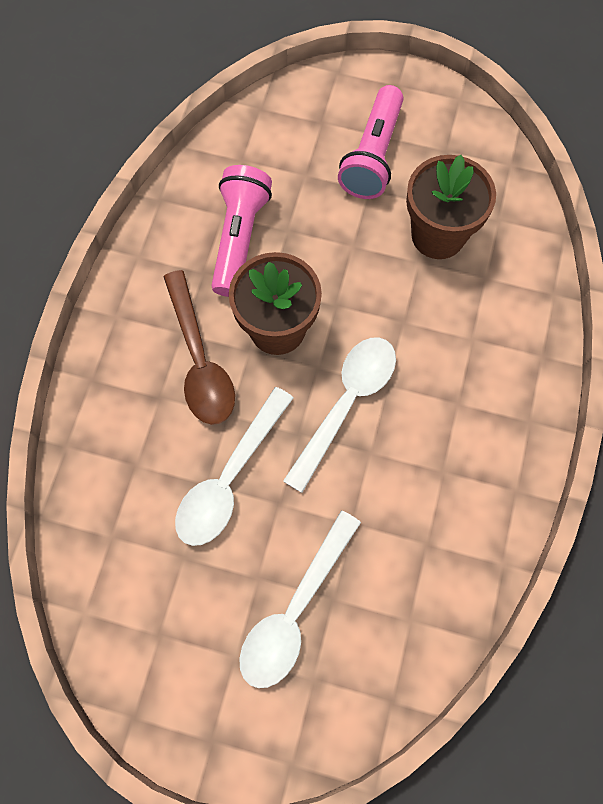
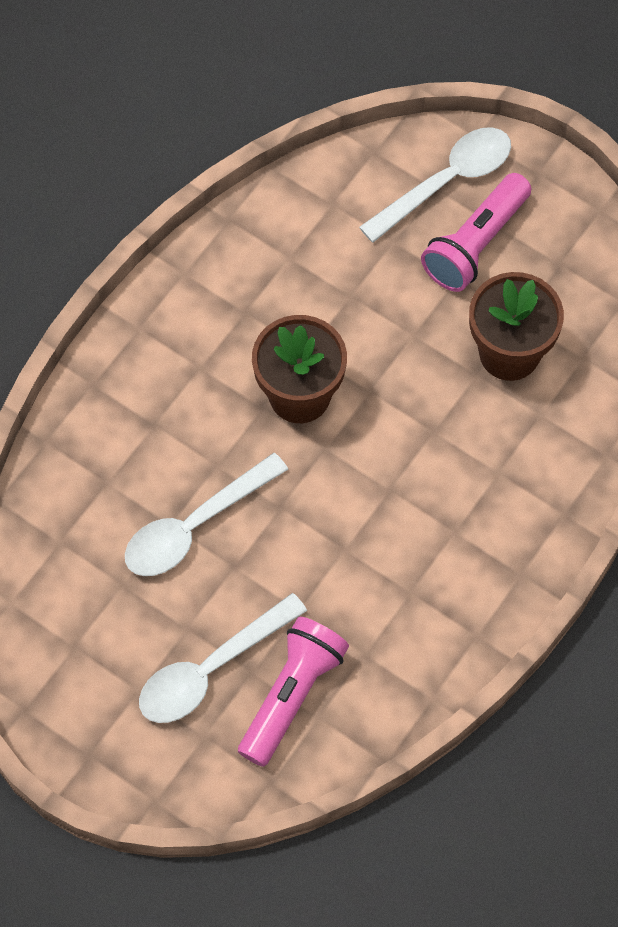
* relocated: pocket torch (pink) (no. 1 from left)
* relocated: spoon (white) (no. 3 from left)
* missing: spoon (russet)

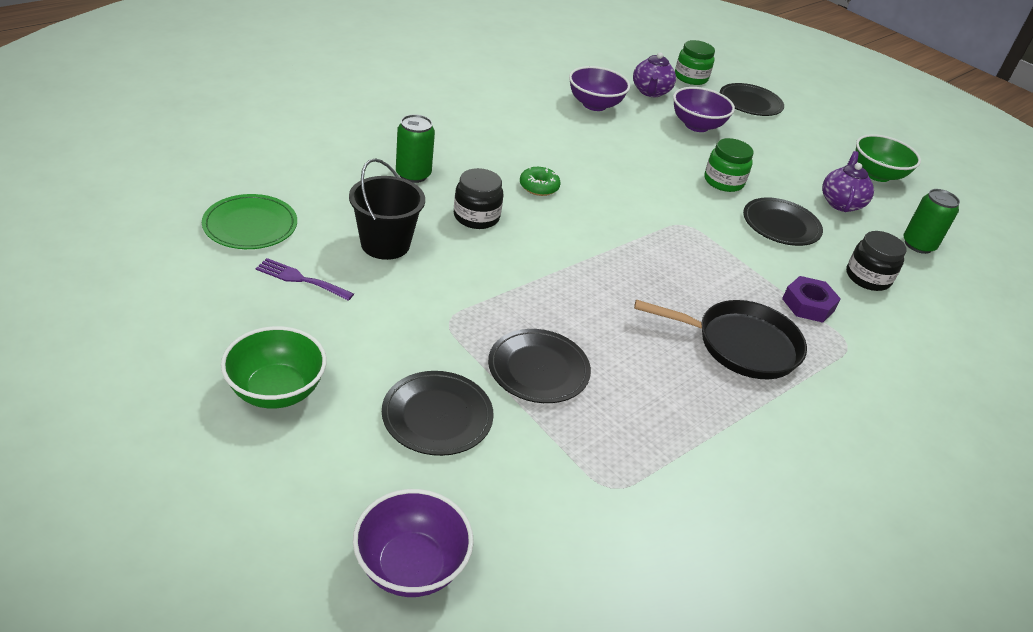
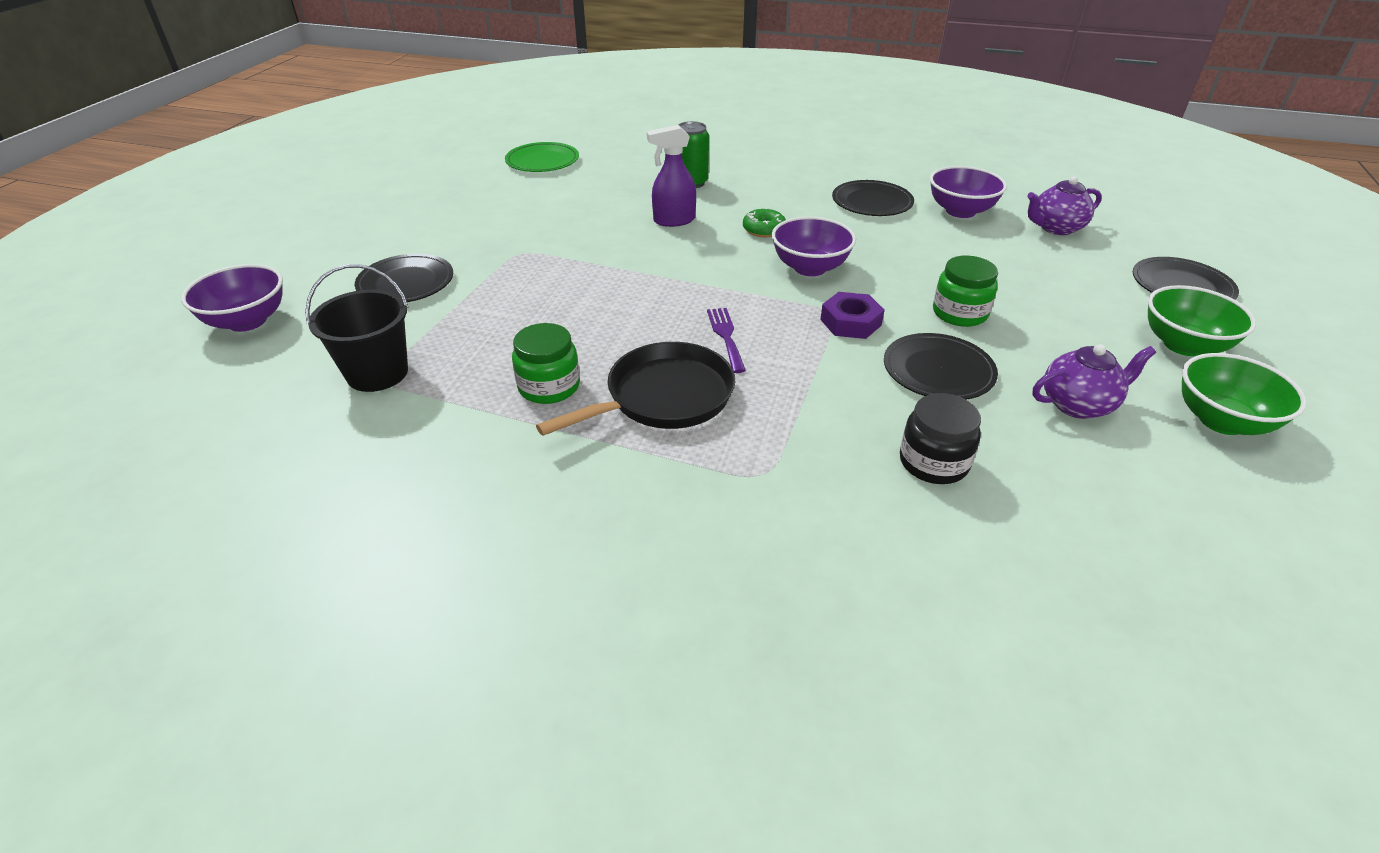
* relocated: sand bucket (jet-black)
* relocated: jam jar (emerald) (no. 1 from left)
* spun: frying pan (jet-black) 105 degrees counterclockwise
* exchanged: jam jar (jet-black) (no. 1 from left) to spray bottle (violet)
* relocated: table fork (violet)
* relocated: bowl (violet) (no. 3 from left in the first image) to bowl (violet) (no. 2 from left)
* relocated: hexagon nut (violet)
* relocated: flat dish (jet-black) (no. 2 from left)
* relocated: bowl (emerald) (no. 1 from left)
* missing: soda can (emerald) (no. 2 from left)

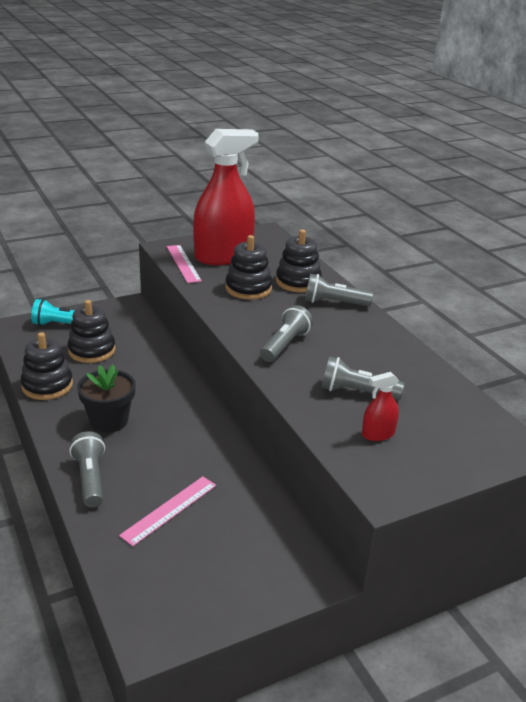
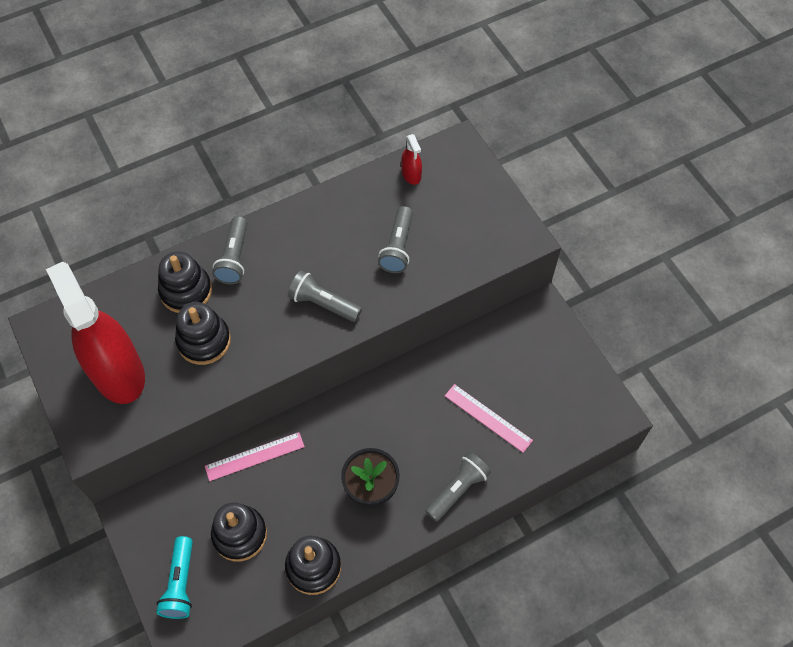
* relocated: measuring stick (pink) (no. 2 from left in the first image) to measuring stick (pink) (no. 1 from left)
* relocated: spray bottle (scarlet) (no. 2 from left)
* spun: pocket torch (grey) (no. 1 from left in the first image) 150 degrees clockwise

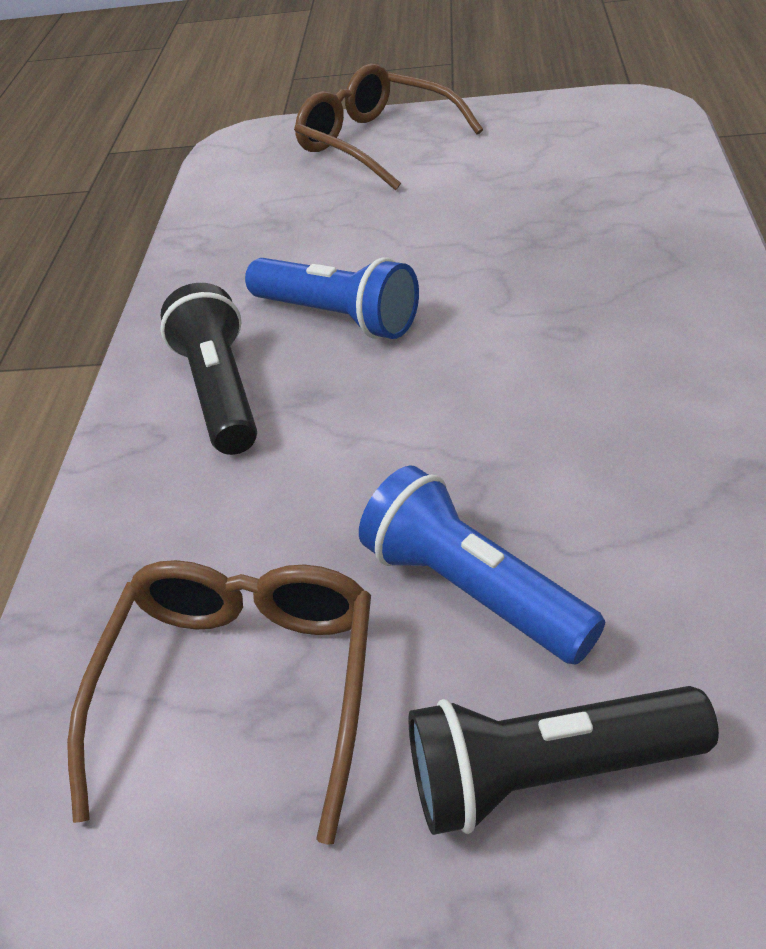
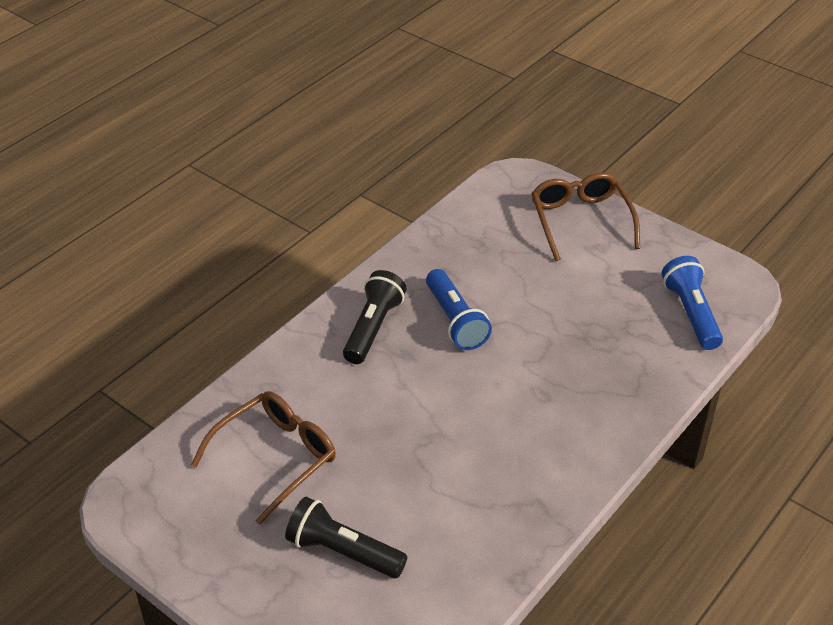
* relocated: pocket torch (cobalt) (no. 2 from left)

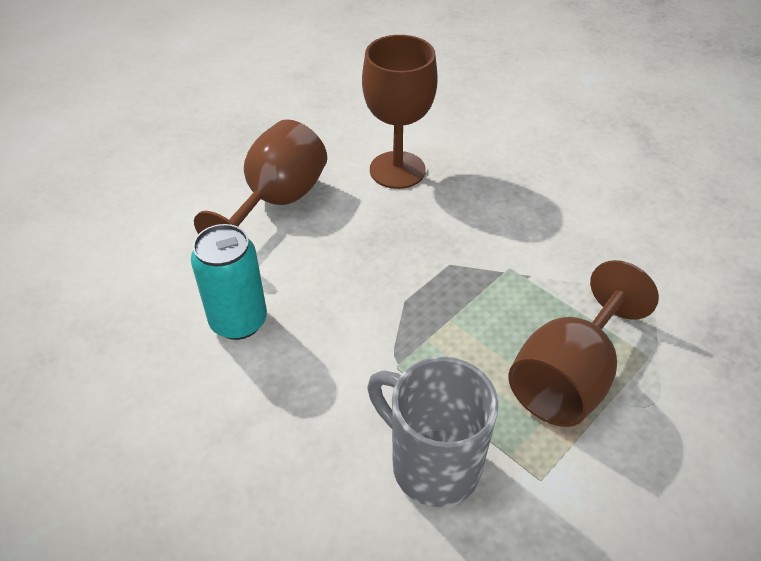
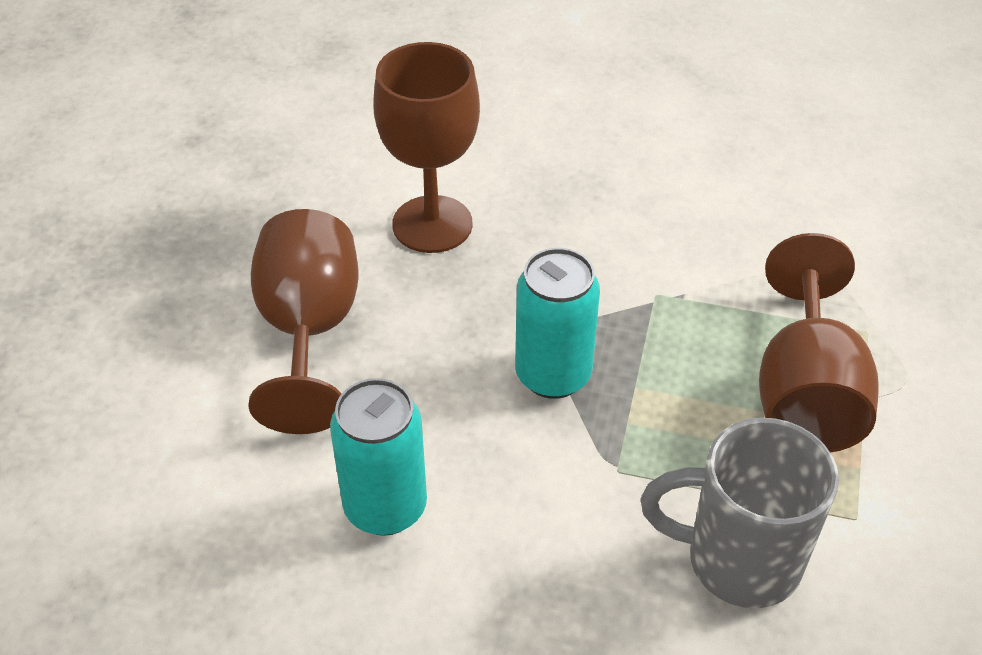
* appeared: soda can (aqua) (no. 2 from left)

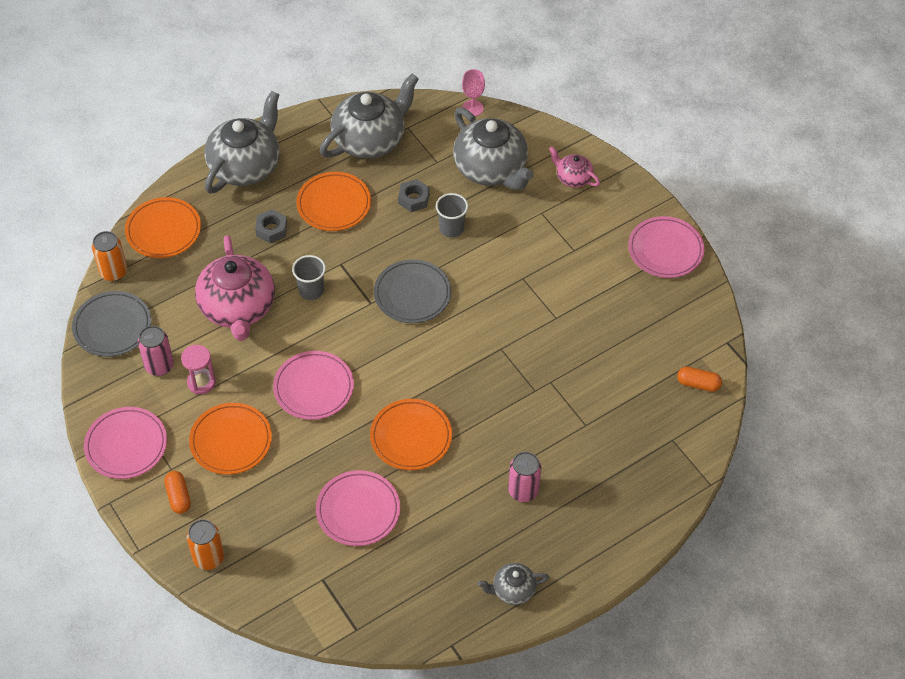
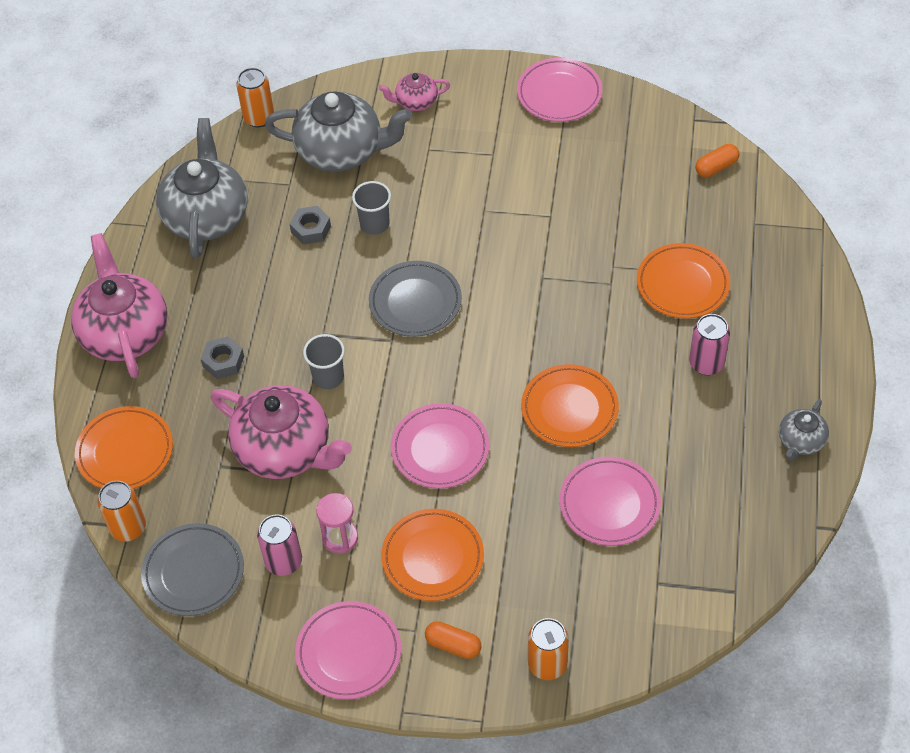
* colour: china teapot (grey) (no. 1 from left) to china teapot (pink) (no. 1 from left)
* exchanged: goblet (pink) to soda can (bright orange) (no. 2 from left)
* relocated: flat dish (bright orange) (no. 3 from left in the first image) to flat dish (bright orange) (no. 4 from left)

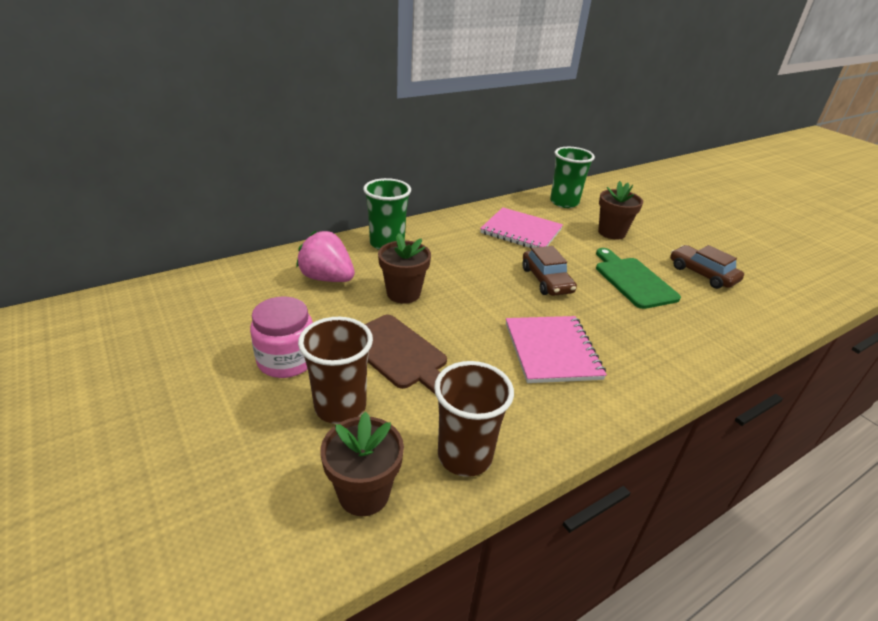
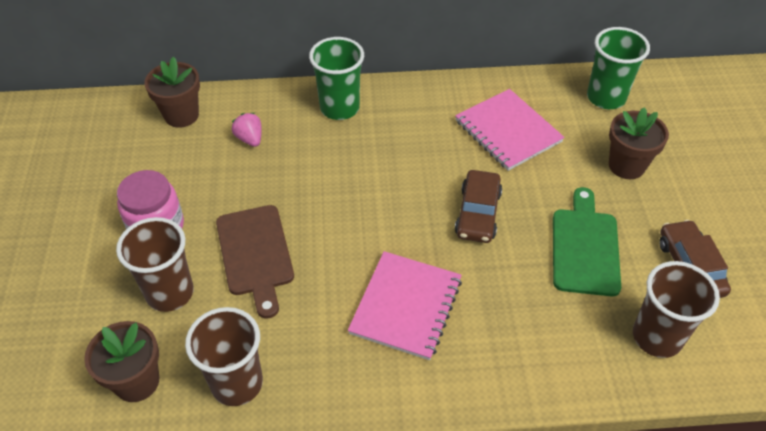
* relocated: flower pot (russet) (no. 2 from left)
* size: strawberry (pink) x0.56
* appeared: tumbler (russet) (no. 3 from left)

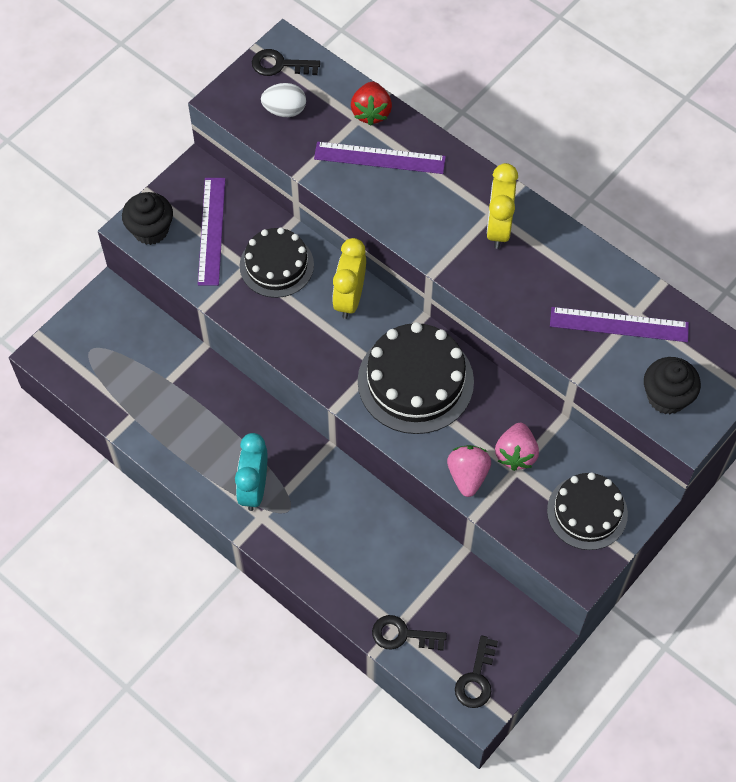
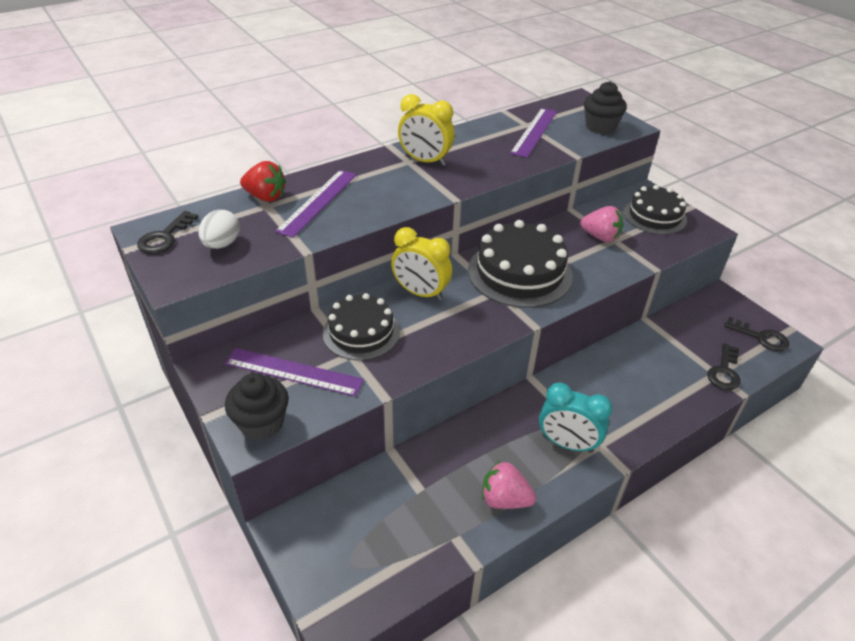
* relocated: strawberry (pink) (no. 1 from left)

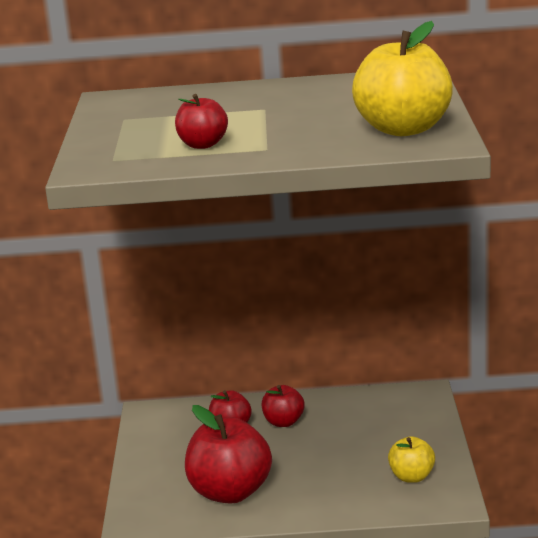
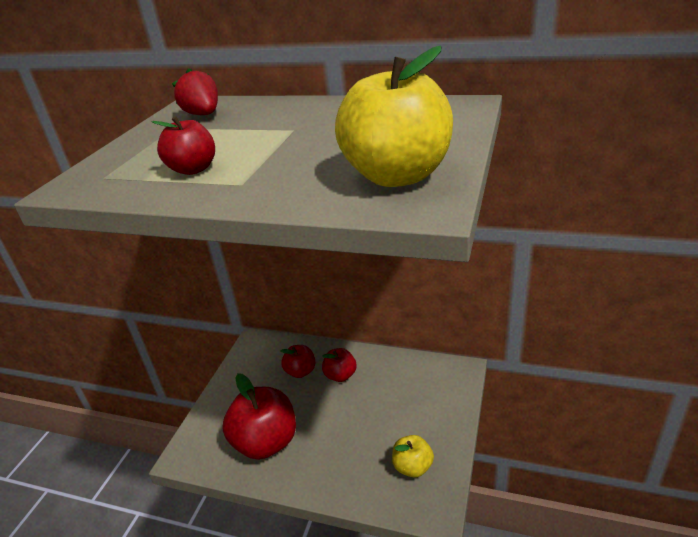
* appeared: strawberry (scarlet)

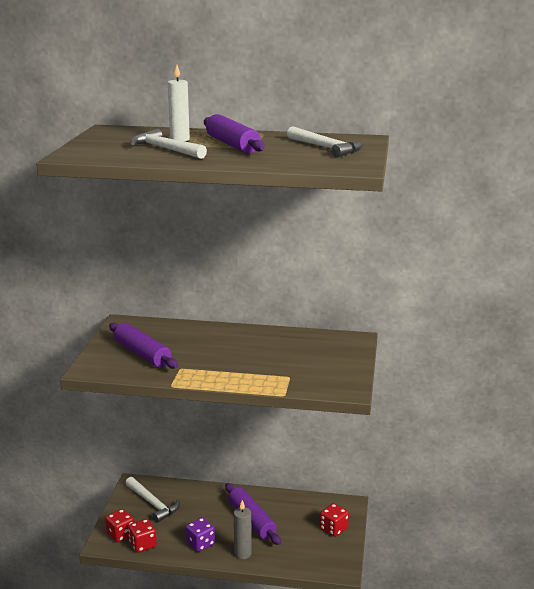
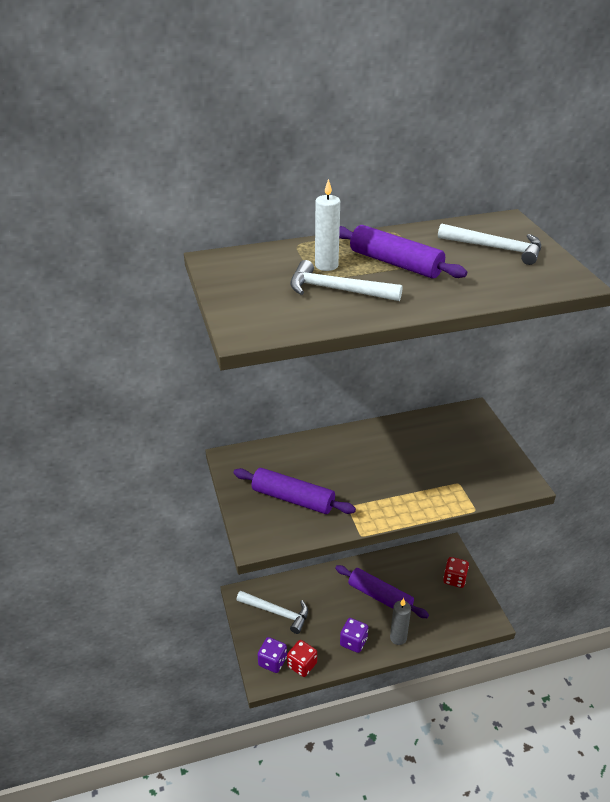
* colour: die (scarlet) (no. 1 from left) to die (violet) (no. 1 from left)

